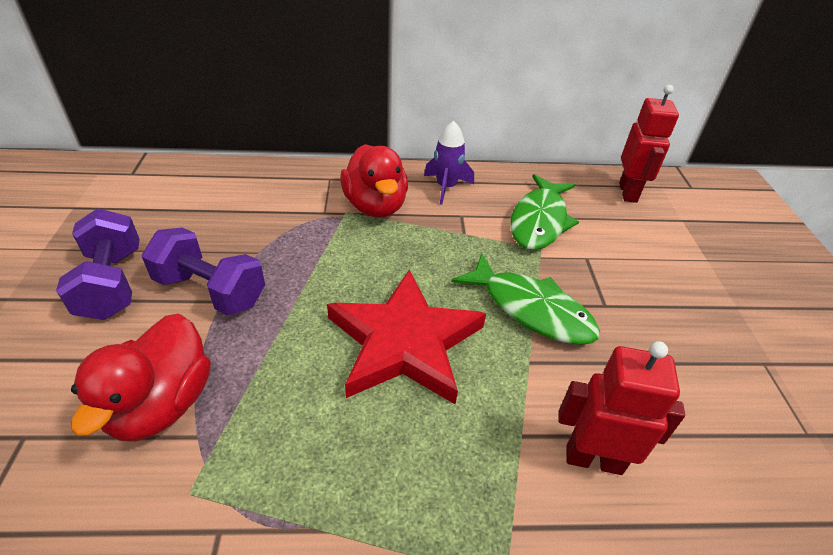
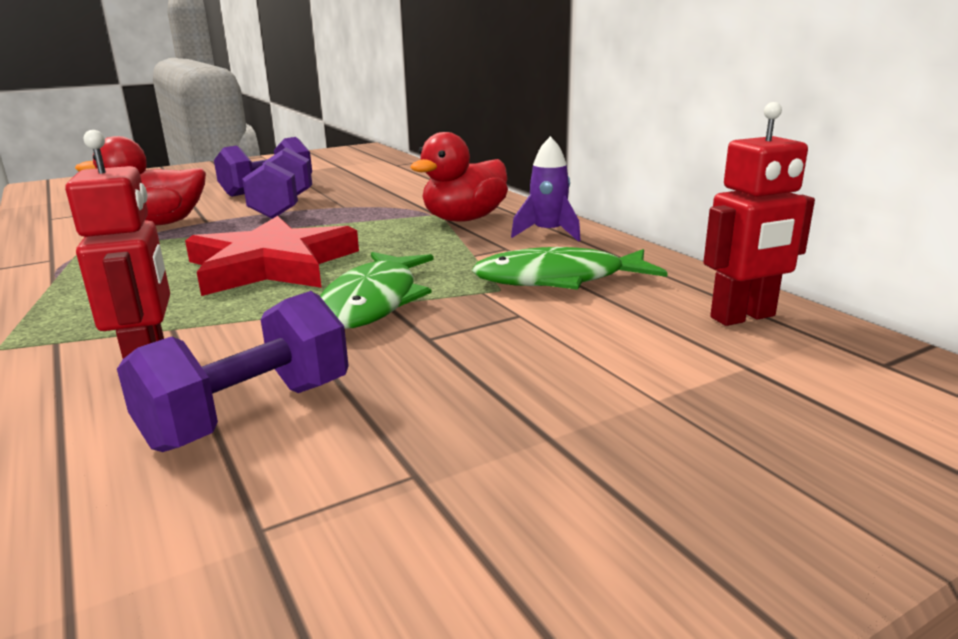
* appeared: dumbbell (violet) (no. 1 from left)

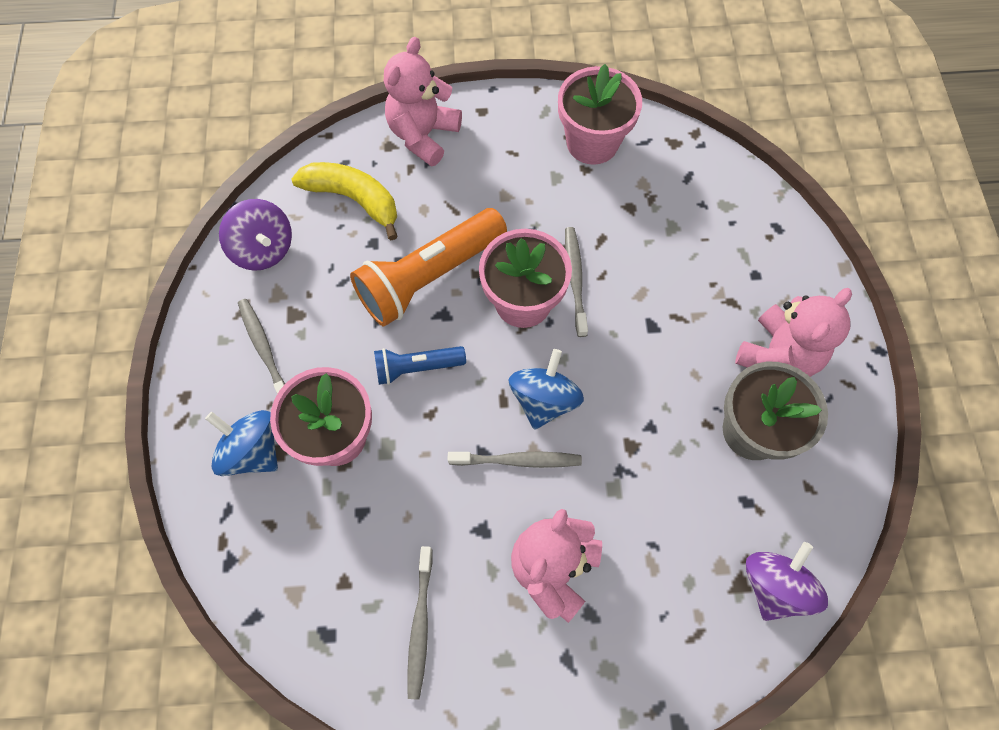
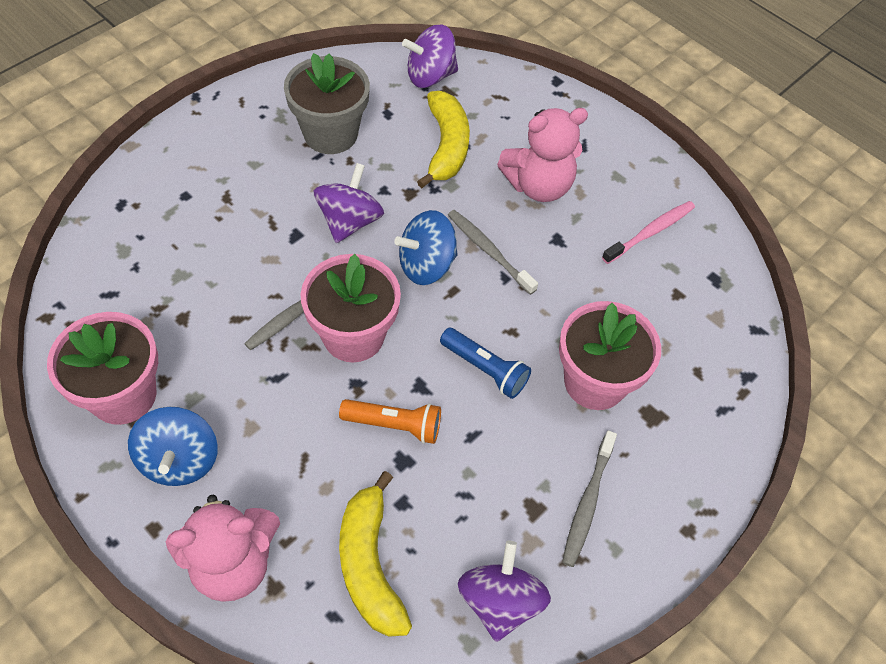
* relocated: toy top (cobalt) (no. 1 from left)
* appeared: toy top (violet) (no. 1 from left)
* size: pocket torch (bright orange) x0.54
* appeared: banana fruit (bright yellow) (no. 2 from left)
* colour: tooth brush (grey) (no. 2 from left) to tooth brush (pink)
* missing: teddy bear (pink) (no. 3 from left)

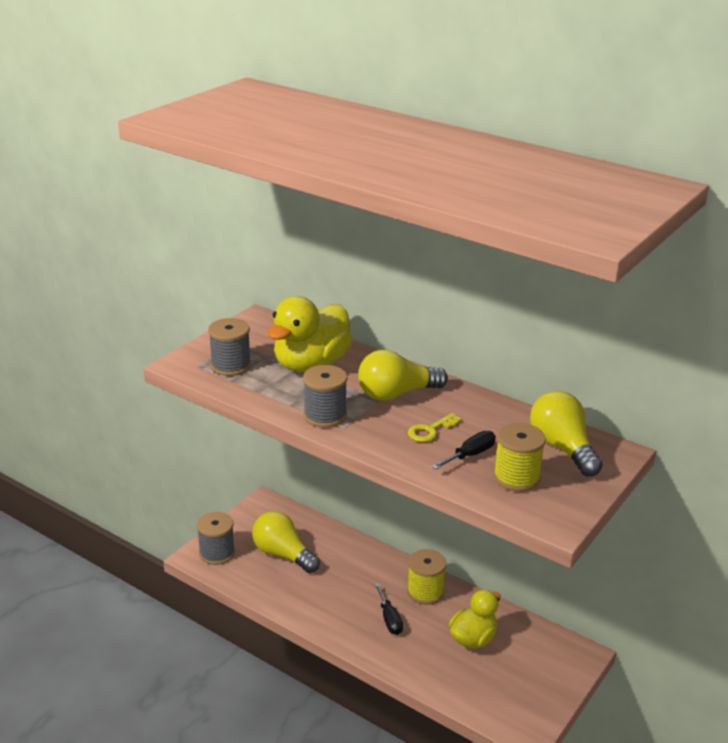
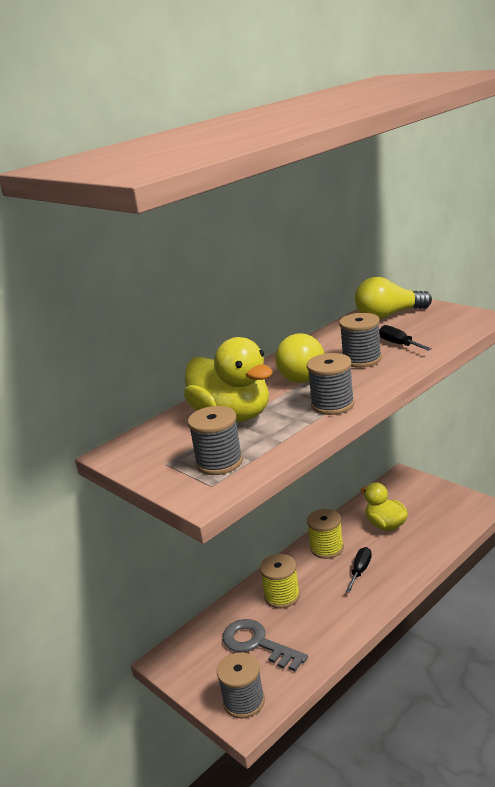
* exchanged: bulb (bright yellow) (no. 1 from left) to latchkey (grey)
* relocated: spool (bright yellow) (no. 2 from left in the first image) to spool (bright yellow) (no. 1 from left)
* exchanged: latchkey (bright yellow) to spool (grey) (no. 4 from left)
* spun: screwdriver (jet-black) (no. 1 from left) 60 degrees counterclockwise

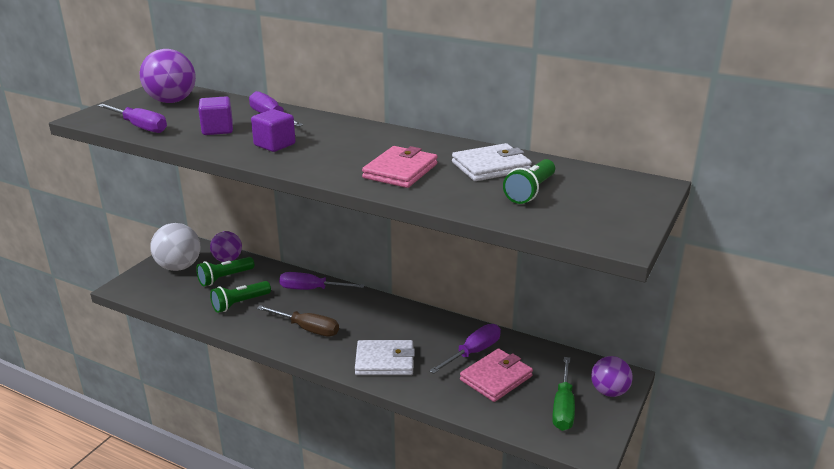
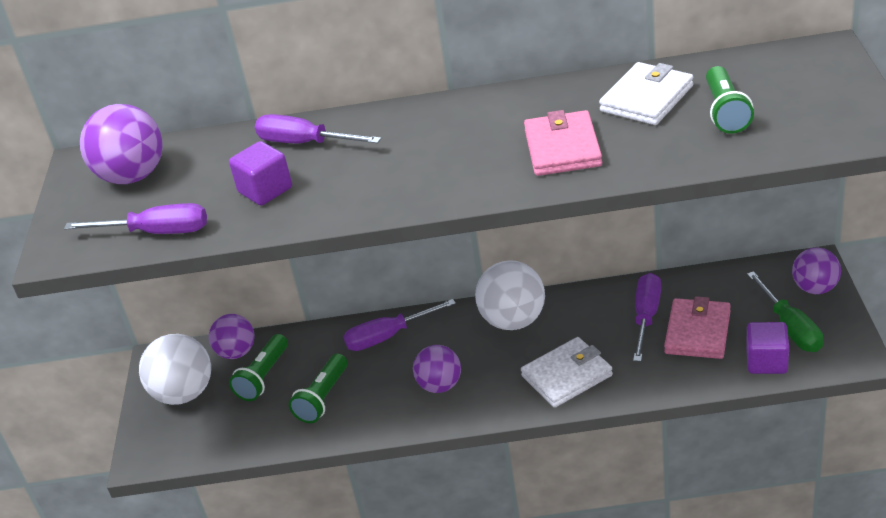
* exchanged: screwdriver (russet) to sphere (violet) (no. 3 from left)
* appeared: sphere (white) (no. 2 from left)
* relocated: block (violet) (no. 2 from left)

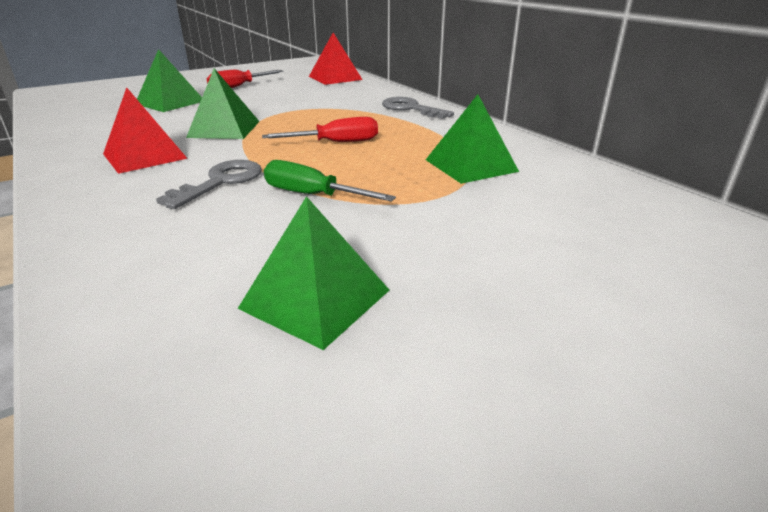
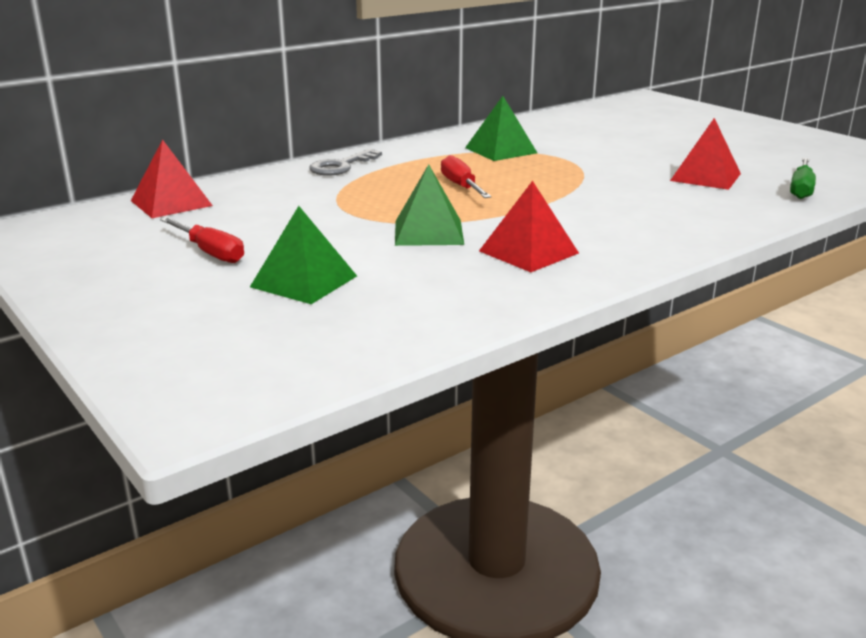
* colour: pyramid shape (emerald) (no. 3 from left) to pyramid shape (scarlet) (no. 3 from left)
* relocated: screwdriver (emerald)
* missing: latchkey (grey) (no. 1 from left)

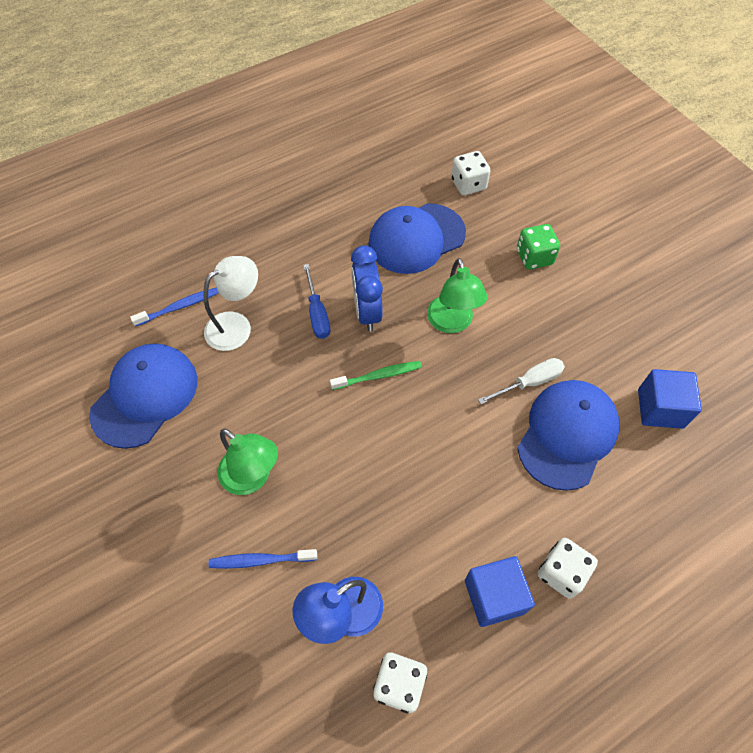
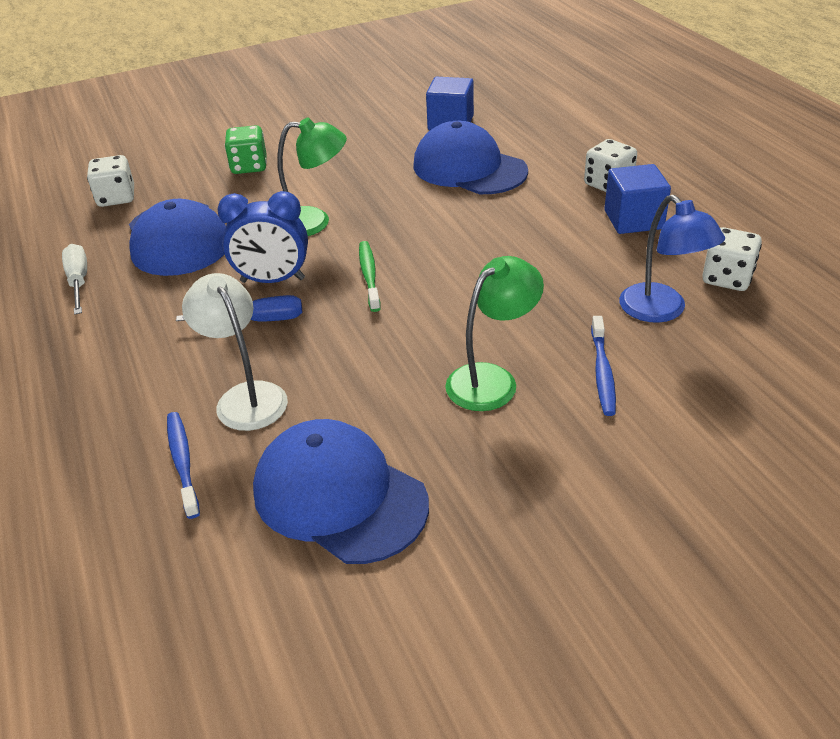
* relocated: screwdriver (white)

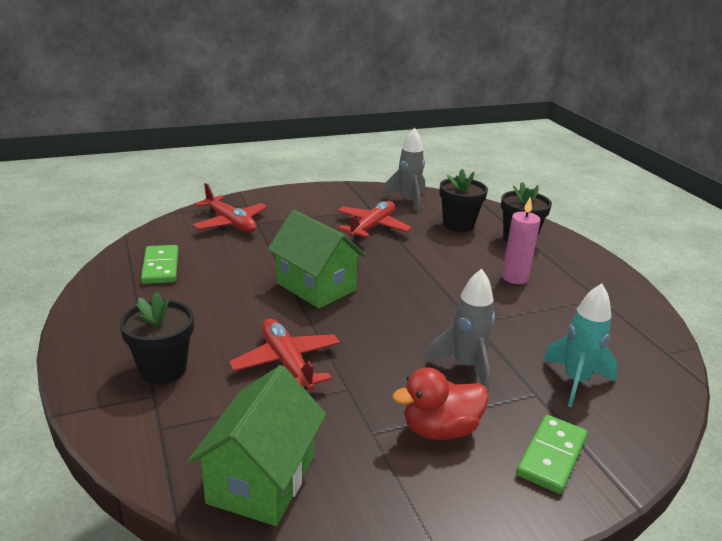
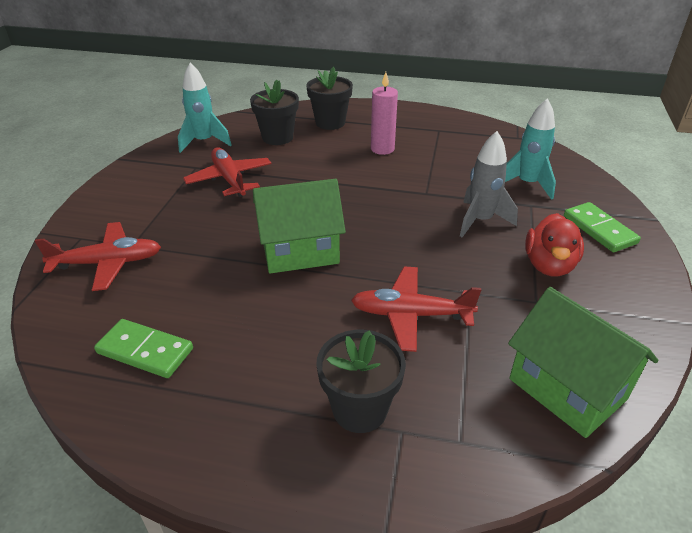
* colour: rocket (grey) (no. 1 from left) to rocket (aqua) (no. 1 from left)

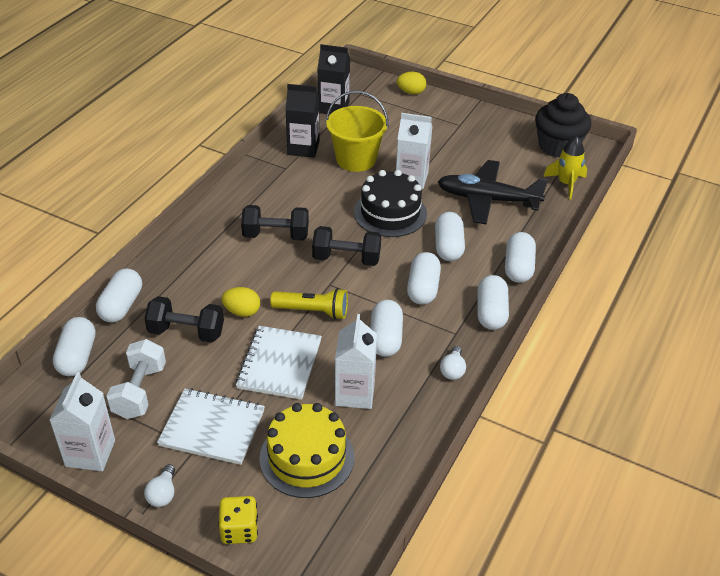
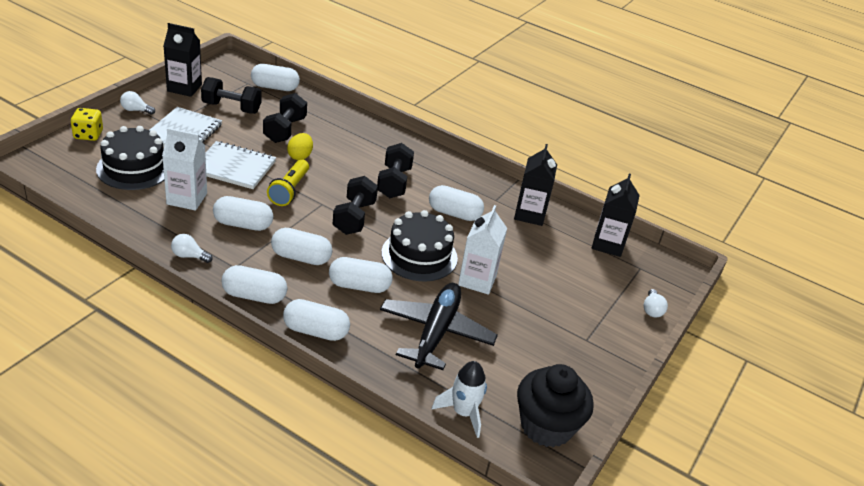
* colour: gateau (bright yellow) to gateau (jet-black) (no. 1 from left)
* colour: juice carton (white) (no. 1 from left) to juice carton (jet-black) (no. 1 from left)
* colour: dumbbell (white) to dumbbell (jet-black) (no. 1 from left)
* relocated: pill shape (white) (no. 2 from left in the first image) to pill shape (white) (no. 7 from left)
* colour: rocket (bright yellow) to rocket (white)
* exchanged: egg shape (bright yellow) (no. 2 from left) to bulb (white) (no. 3 from left)
* missing: sand bucket (bright yellow)

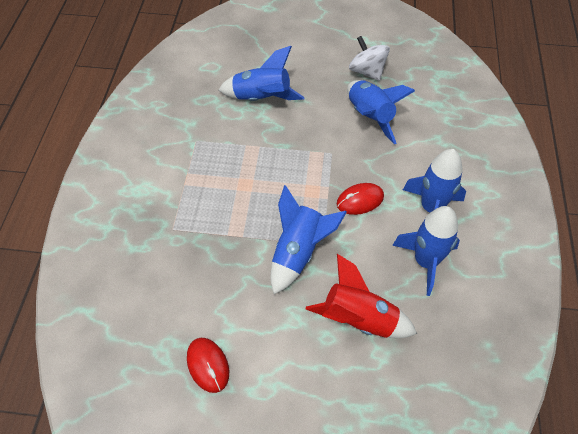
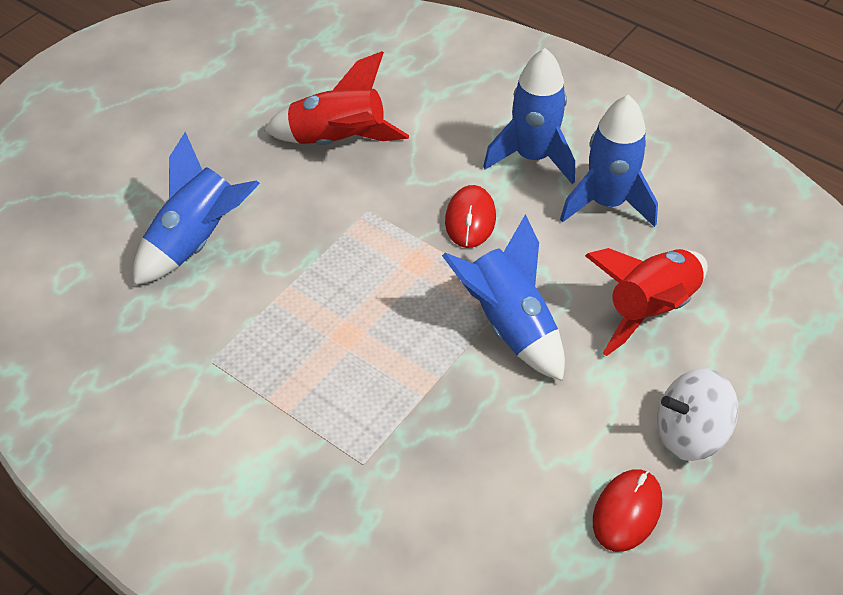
* colour: rocket (cobalt) (no. 3 from left) to rocket (scarlet) (no. 1 from left)
* spun: mouse (scarlet) (no. 1 from left in the first image) 60 degrees counterclockwise
* relocated: toy top (white)

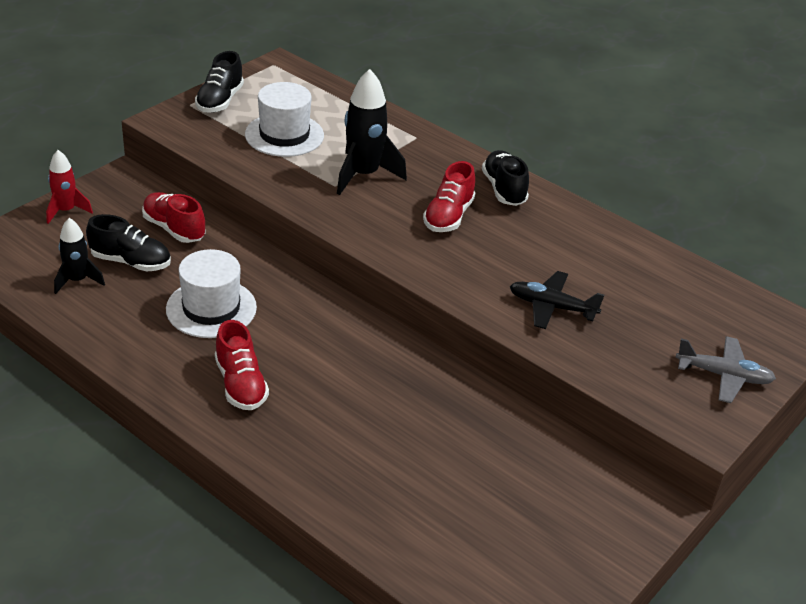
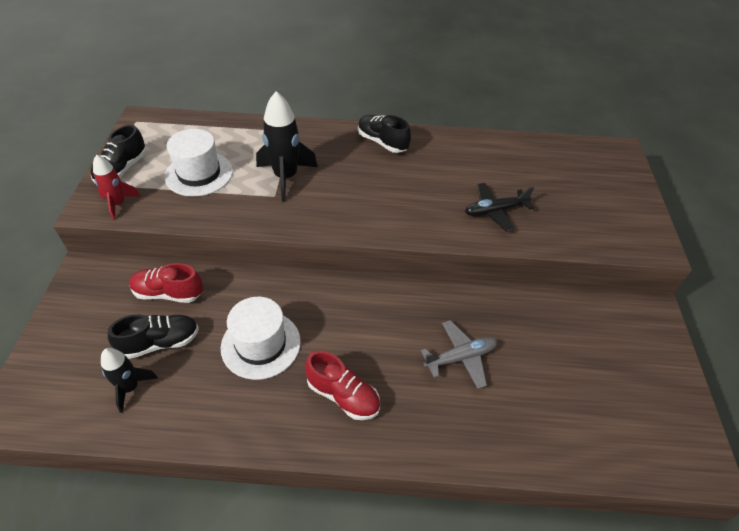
* spun: sneaker (jet-black) (no. 2 from left in the first image) 45 degrees clockwise
* relocated: rocket (scarlet)
* relocated: toy plane (grey)
* missing: sneaker (scarlet) (no. 3 from left)

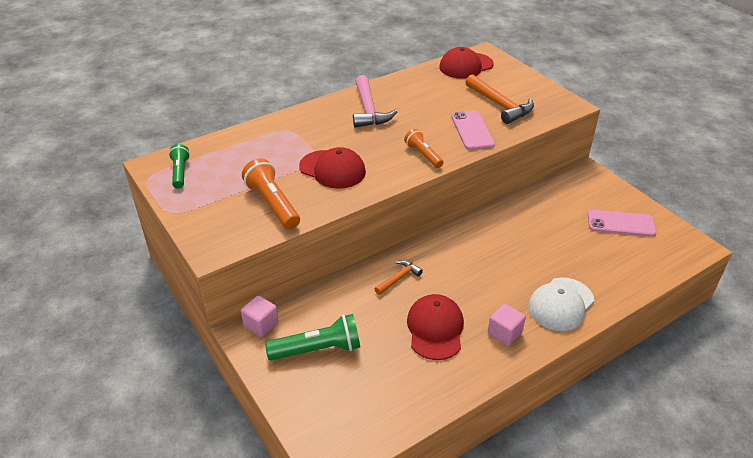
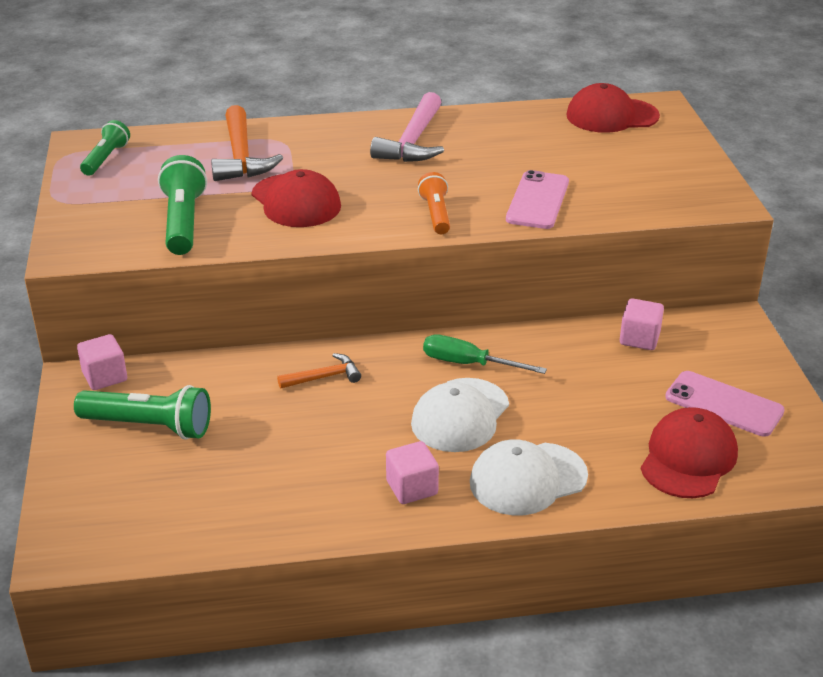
* colour: pocket torch (bright orange) (no. 1 from left) to pocket torch (emerald) (no. 3 from left)
* relocated: claw hammer (bright orange) (no. 2 from left in the first image) to claw hammer (bright orange) (no. 1 from left)
* appeared: peaked cap (white) (no. 1 from left)
* appeared: screwdriver (emerald)
* appeared: block (pink) (no. 3 from left)
* relocated: peaked cap (scarlet) (no. 2 from left in the first image) to peaked cap (scarlet) (no. 3 from left)

